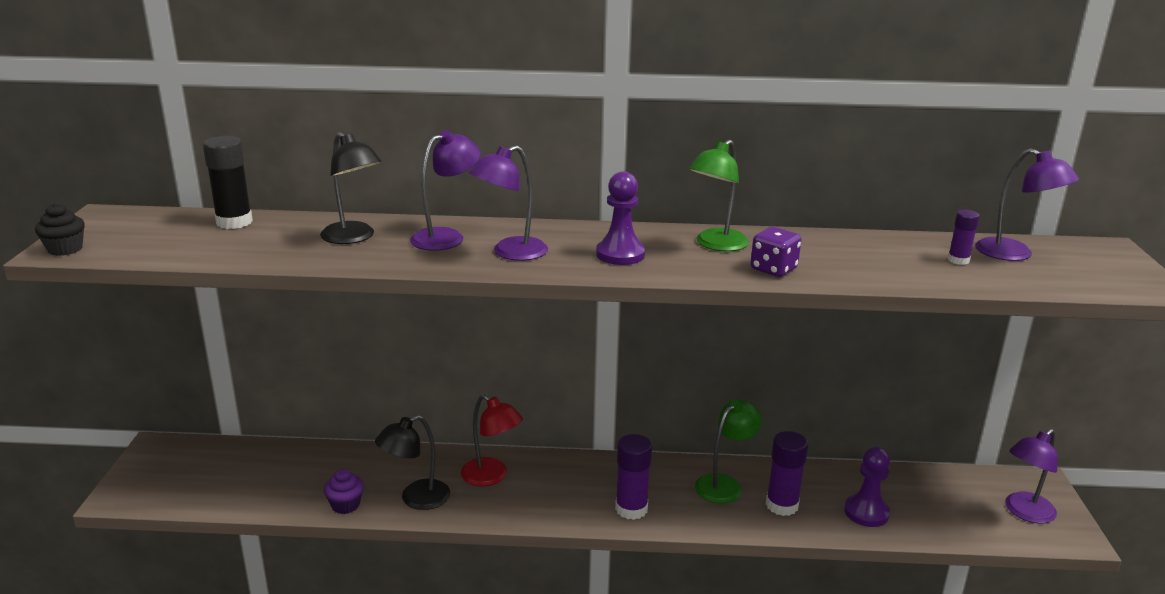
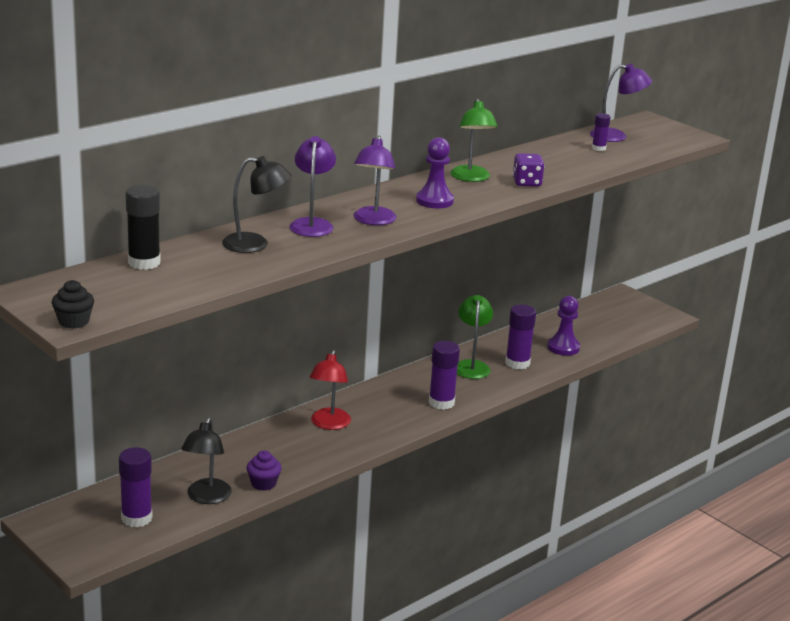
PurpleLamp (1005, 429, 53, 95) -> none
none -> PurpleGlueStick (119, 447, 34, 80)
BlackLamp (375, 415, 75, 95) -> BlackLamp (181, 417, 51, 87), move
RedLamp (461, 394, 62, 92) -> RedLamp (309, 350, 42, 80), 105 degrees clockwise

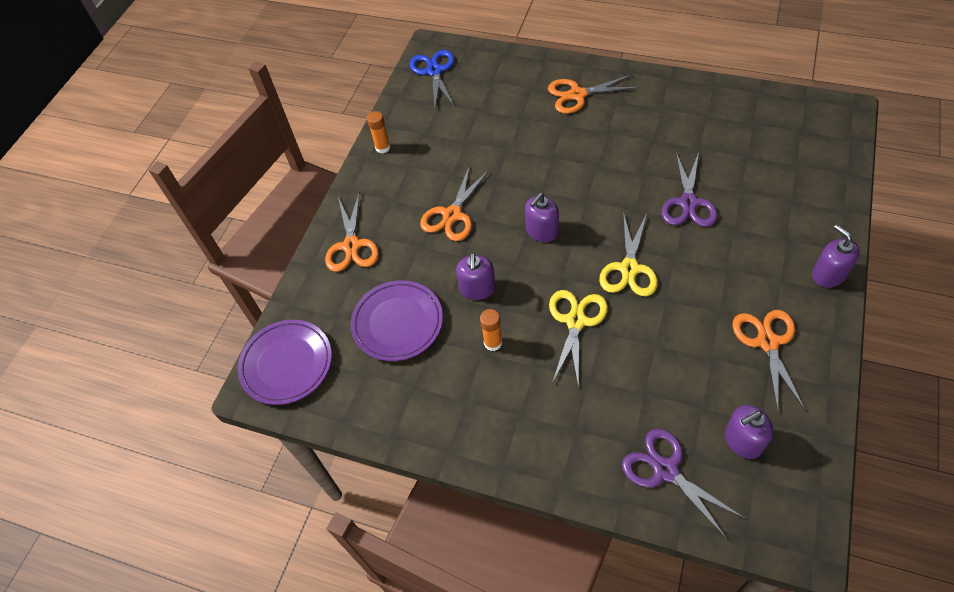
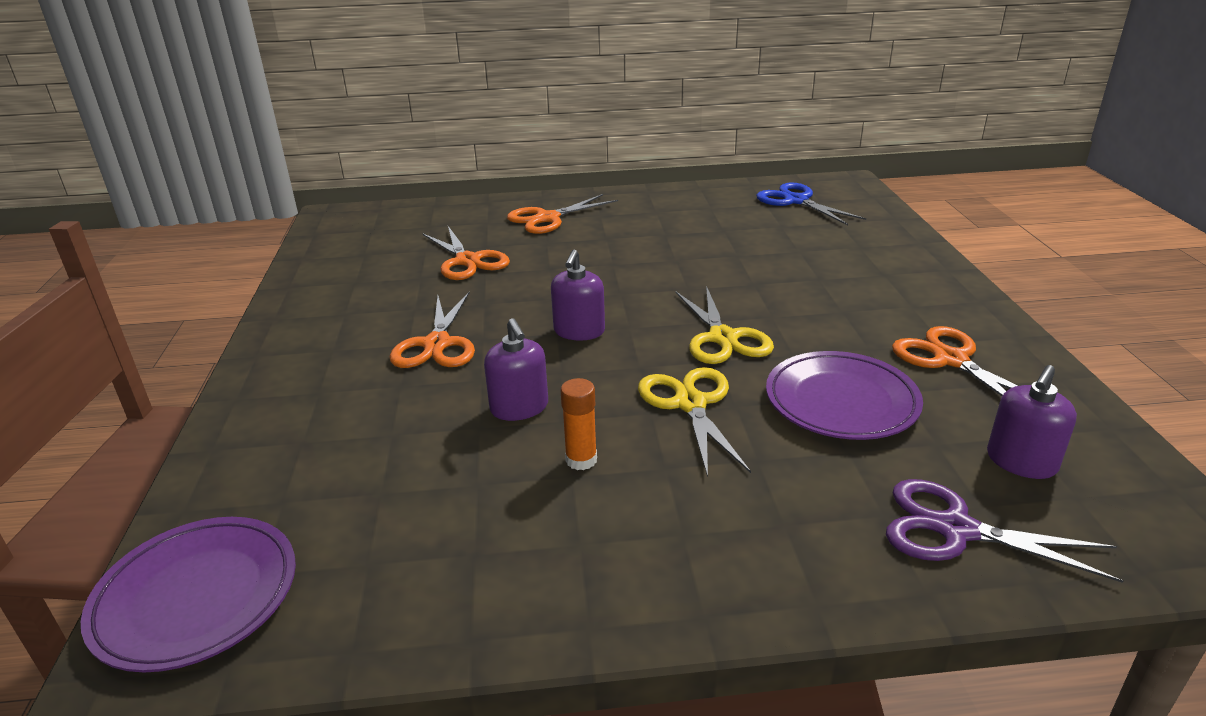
OrangeGlueStick (367, 111, 23, 42) -> none
PurpleScissors (661, 152, 56, 75) -> none
PurpleSoapDispenser (812, 225, 48, 62) -> none
OrangeScissors (325, 194, 54, 78) -> OrangeScissors (422, 226, 88, 54), move
PurplePlate (351, 280, 92, 81) -> PurplePlate (766, 351, 157, 89), move
BlueScissors (410, 50, 45, 58) -> BlueScissors (756, 182, 110, 43), move

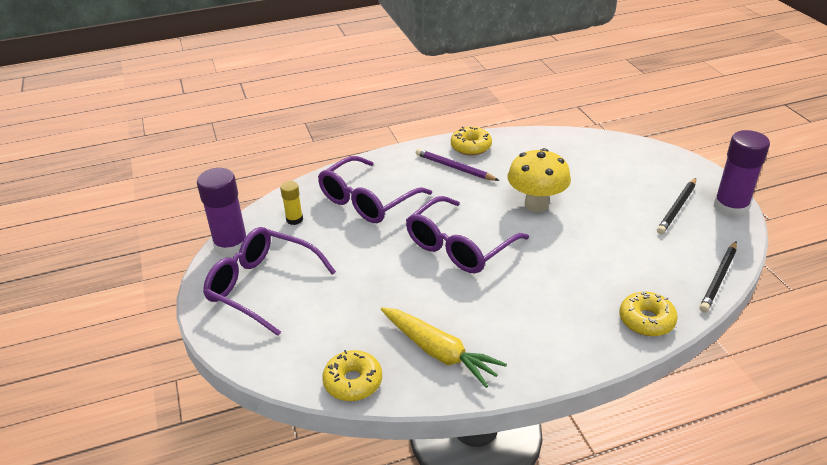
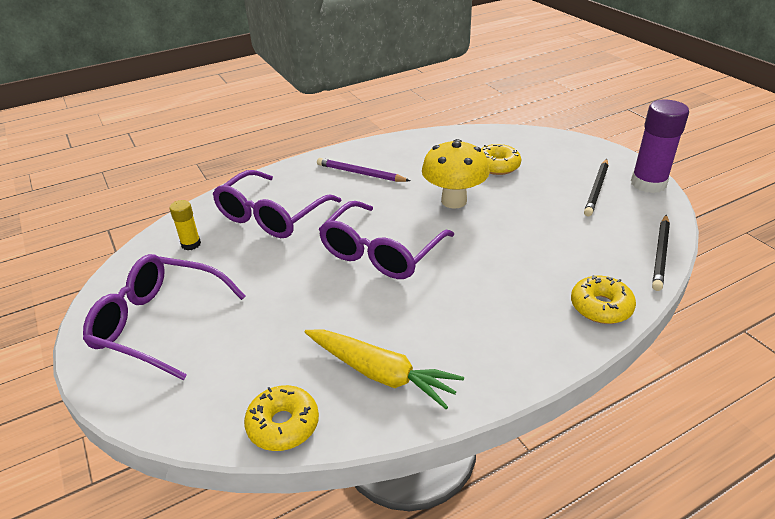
PurpleGlueStick (197, 168, 50, 89) -> none
YellowDonut (451, 126, 41, 29) -> YellowDonut (481, 144, 40, 31), move

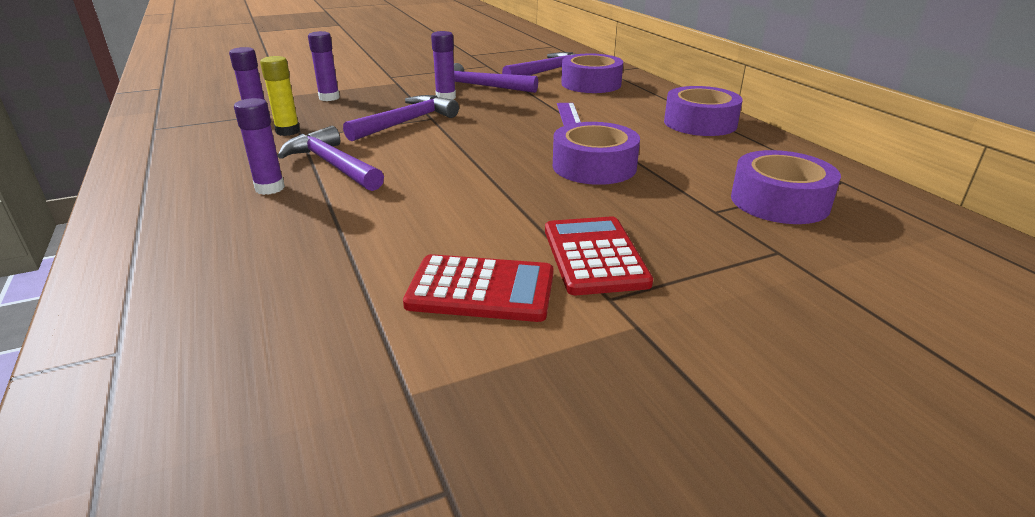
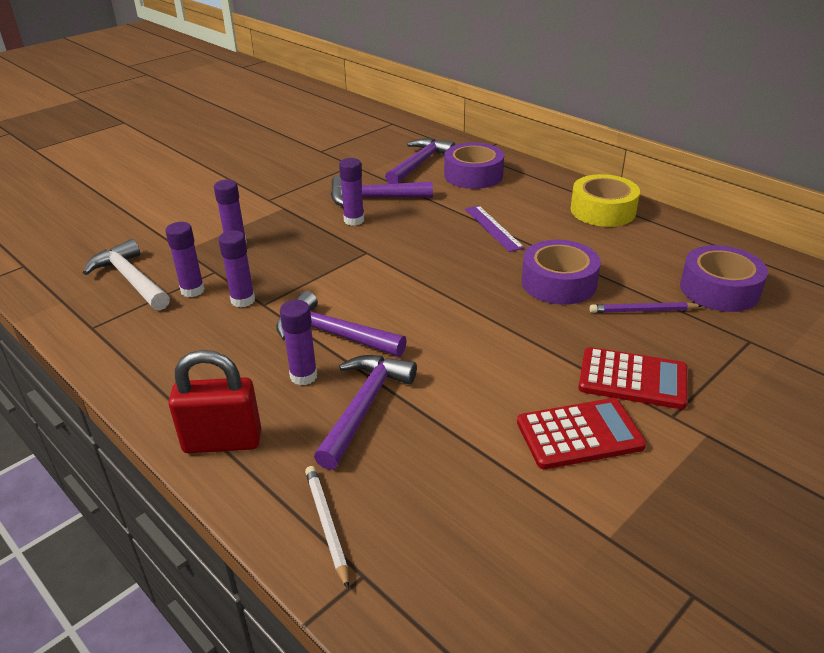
none -> WhiteHammer (83, 239, 87, 72)
none -> RedPadlock (169, 350, 92, 103)
none -> WhitePencil (305, 466, 44, 123)
none -> PurplePencil (589, 302, 113, 11)
PurpleHammer (343, 95, 116, 46) -> PurpleHammer (314, 355, 103, 115), move
YellowGlueStick (260, 56, 40, 80) -> PurpleGlueStick (218, 230, 37, 78)
PurpleTape (664, 86, 79, 50) -> YellowTape (570, 174, 70, 53)
RedCalculator (545, 216, 108, 79) -> RedCalculator (578, 347, 110, 62), 135 degrees clockwise

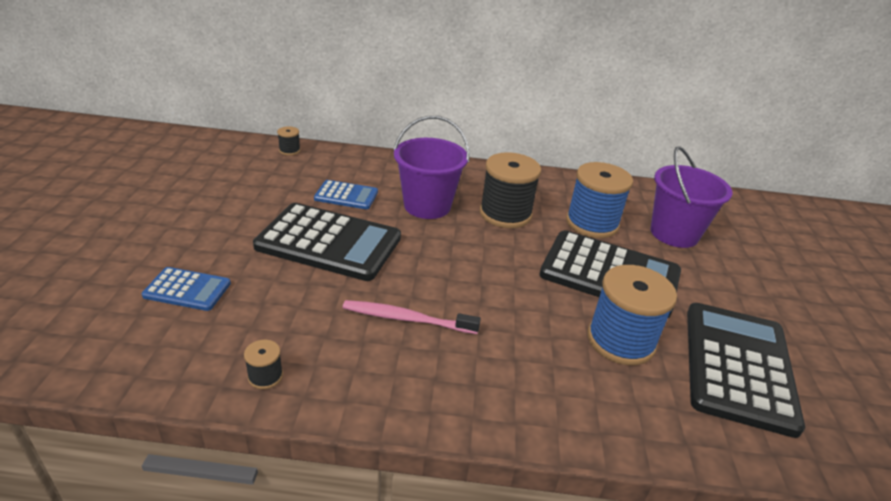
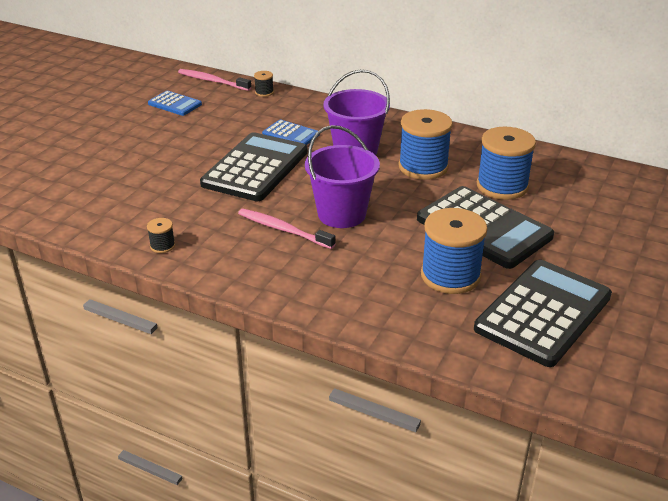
none -> PinkToothbrush (178, 69, 73, 22)
BlueCalculator (142, 267, 89, 44) -> BlueCalculator (148, 91, 54, 25), move
PurpleBucket (650, 146, 83, 102) -> PurpleBucket (305, 125, 75, 103), move
BlackSpool (480, 152, 61, 76) -> BlueSpool (399, 109, 54, 71)
BlackCalculator (253, 203, 148, 78) -> BlackCalculator (200, 132, 108, 69), 105 degrees counterclockwise

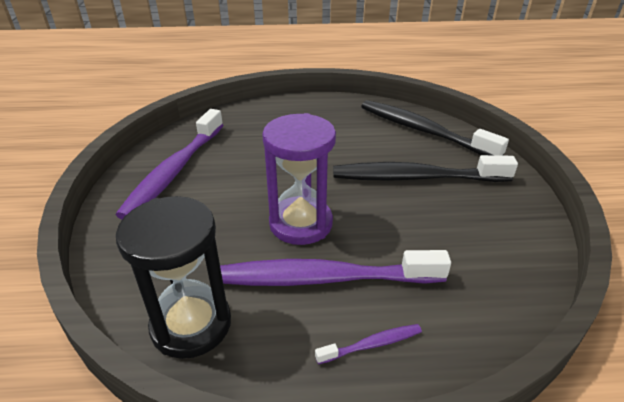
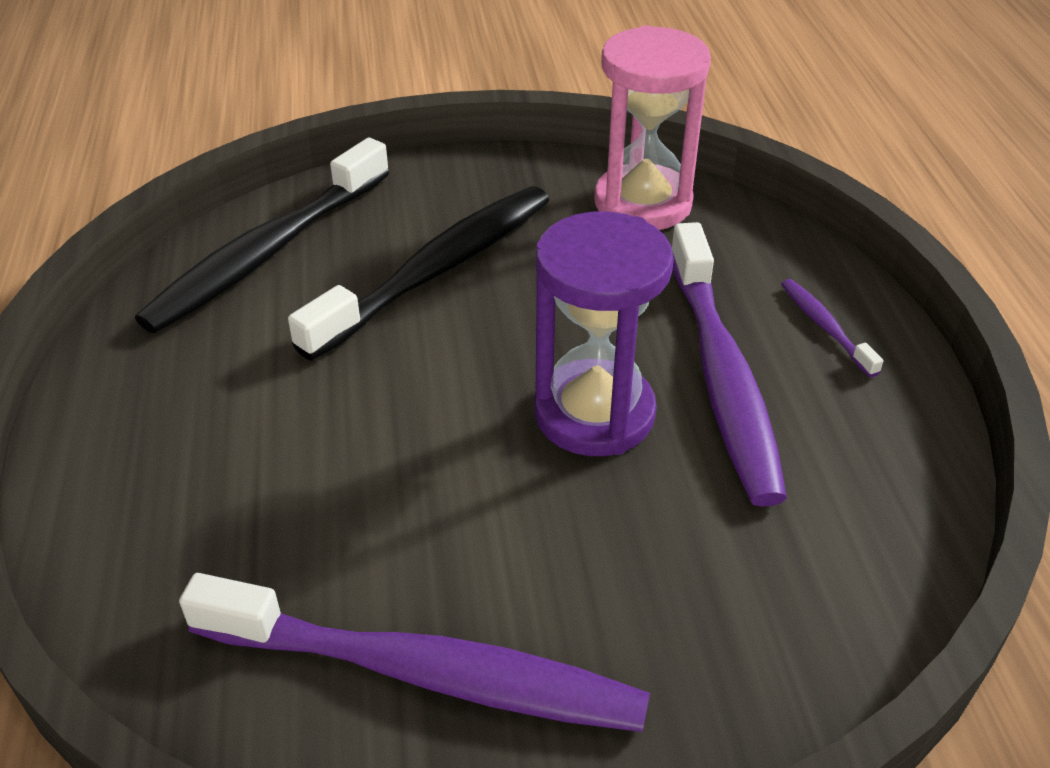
BlackHourglass (116, 196, 115, 163) -> none
none -> PinkHourglass (594, 25, 117, 205)
BlackToothbrush (333, 155, 185, 27) -> BlackToothbrush (288, 186, 261, 175), 135 degrees counterclockwise

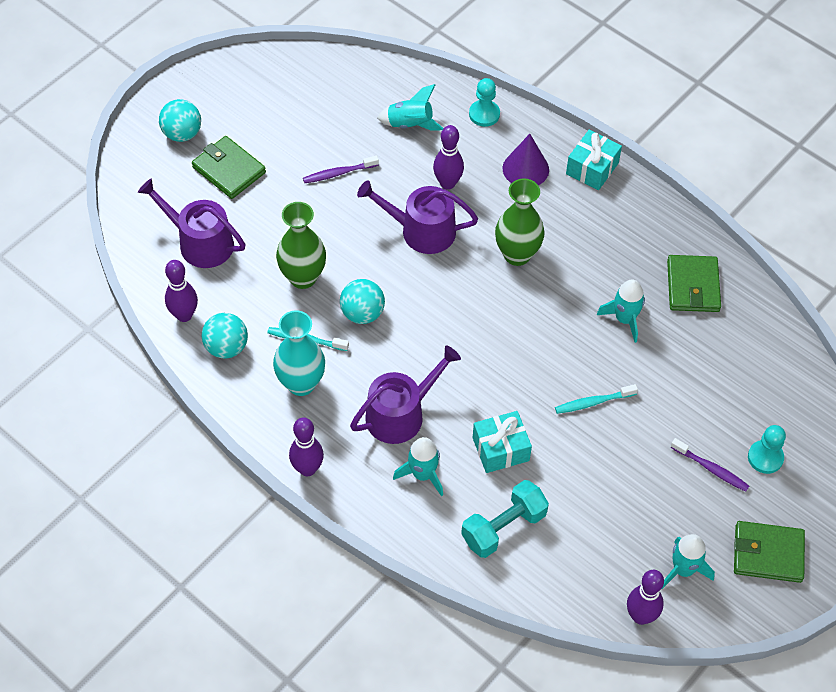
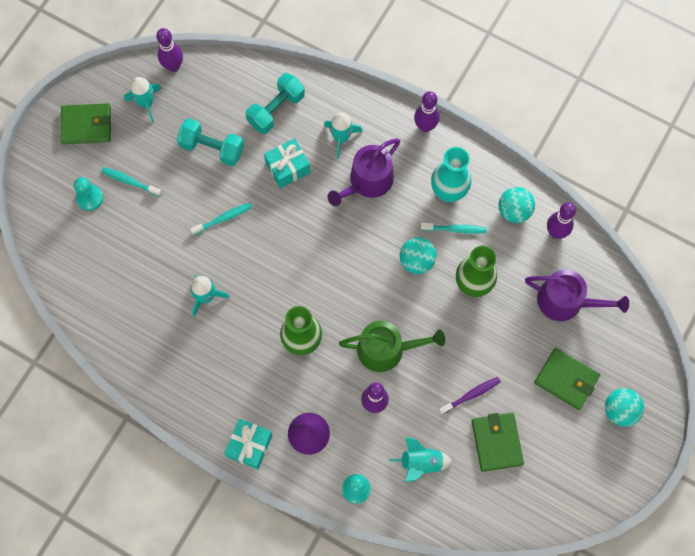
none -> TurquoiseDumbbell (177, 118, 67, 48)
GreenWallet (667, 255, 54, 57) -> GreenWallet (472, 413, 52, 59), move
PurpleWateringCan (357, 180, 121, 74) -> GreenWateringCan (339, 321, 106, 51)
PurpleToothbrush (671, 438, 78, 54) -> TurquoiseToothbrush (101, 167, 61, 30)

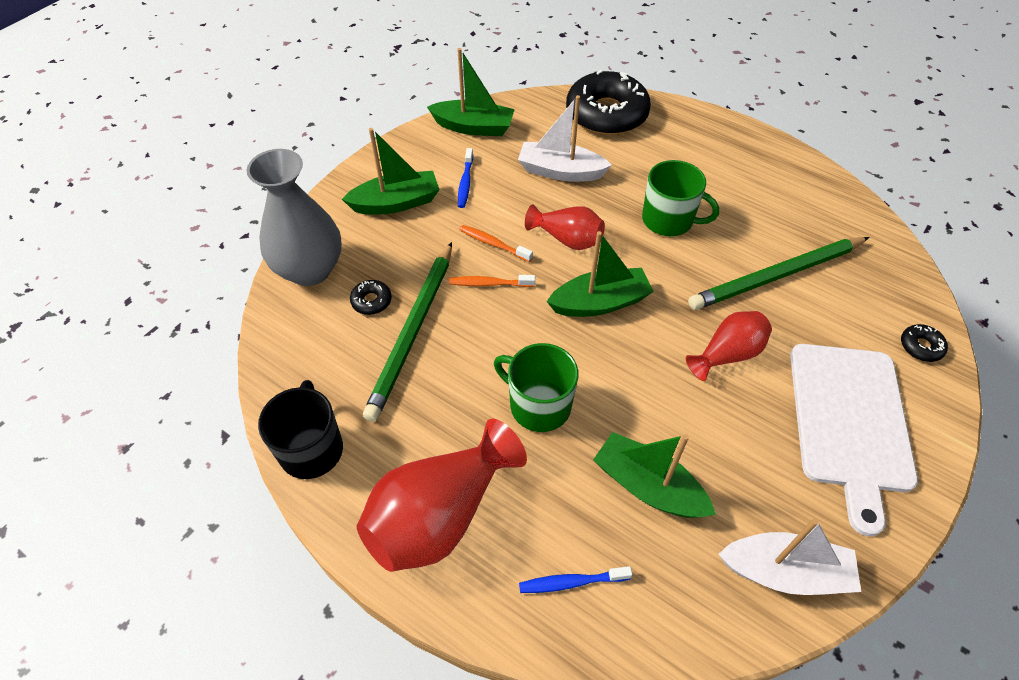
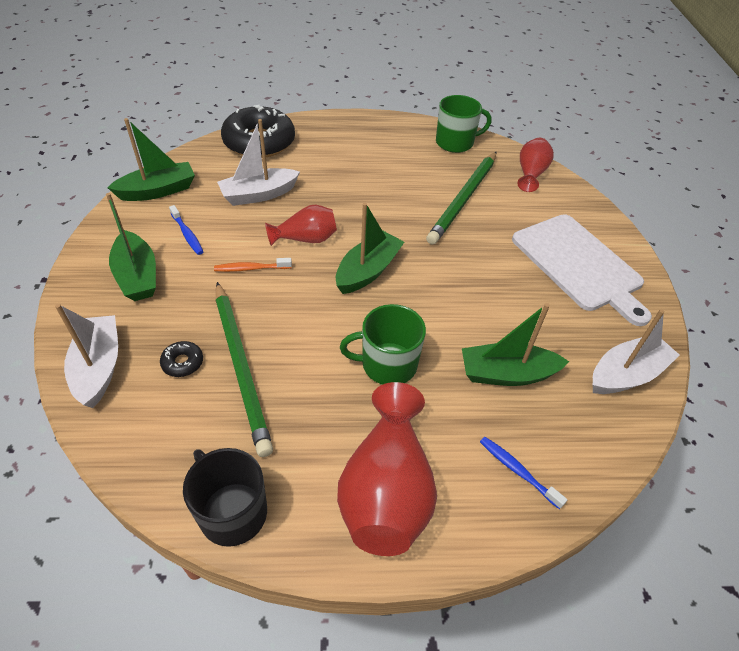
OrangeToothbrush (449, 275, 86, 12) -> none
BlackDonut (901, 324, 47, 38) -> none
GreenMug (642, 160, 77, 76) -> GreenMug (436, 95, 56, 58), move
RedVase (686, 311, 86, 70) -> RedVase (517, 138, 37, 54), move
GreyVase (247, 149, 95, 137) -> WhiteBoat (55, 304, 63, 104)
GreenBoat (342, 128, 98, 86) -> GreenBoat (106, 193, 50, 108), 120 degrees clockwise
BlueToothbrush (519, 566, 113, 27) -> BlueToothbrush (480, 437, 87, 72), 90 degrees clockwise

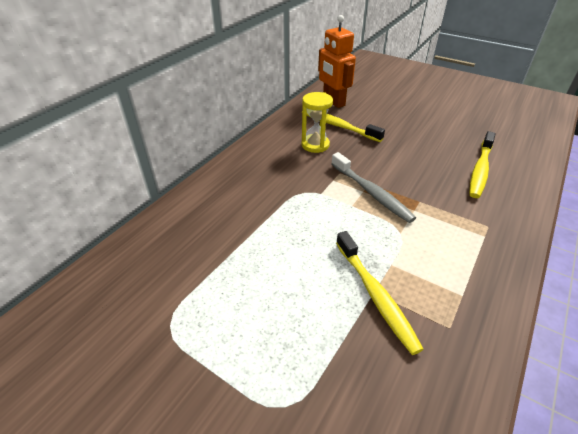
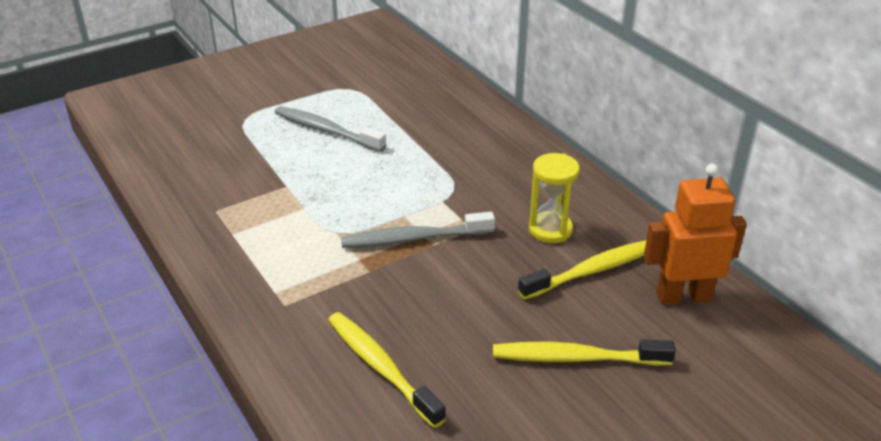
none -> GreyToothbrush (275, 106, 111, 46)
YellowToothbrush (336, 231, 88, 124) -> YellowToothbrush (493, 340, 183, 26), move

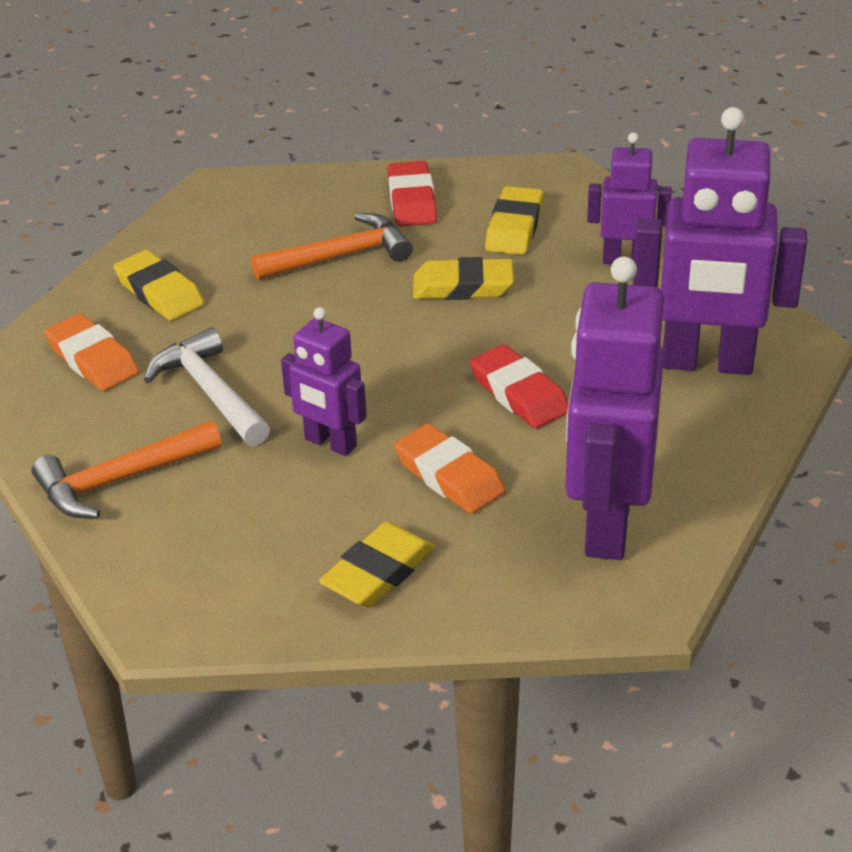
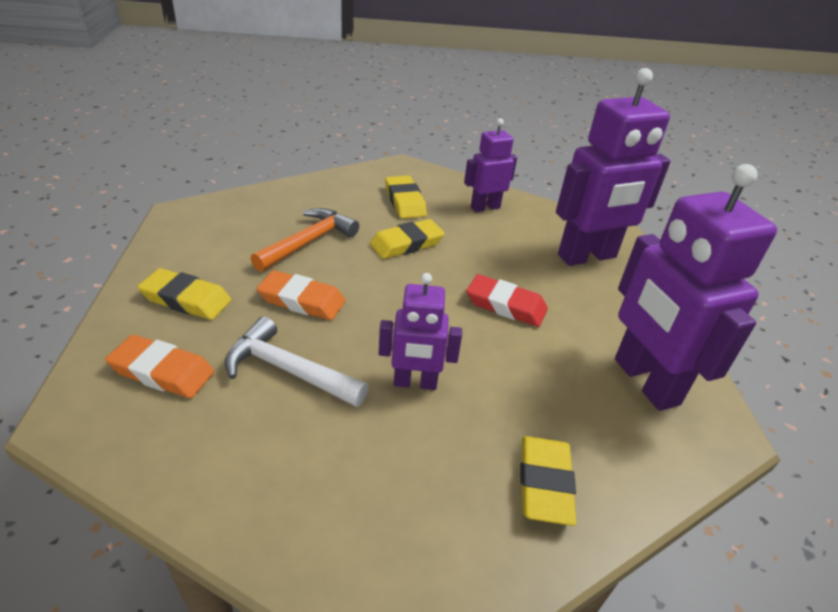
OrangeHammer (32, 421, 189, 97) -> none
RedEraser (387, 161, 50, 65) -> none
OrangeEraser (394, 423, 112, 91) -> OrangeEraser (257, 270, 88, 50), move

